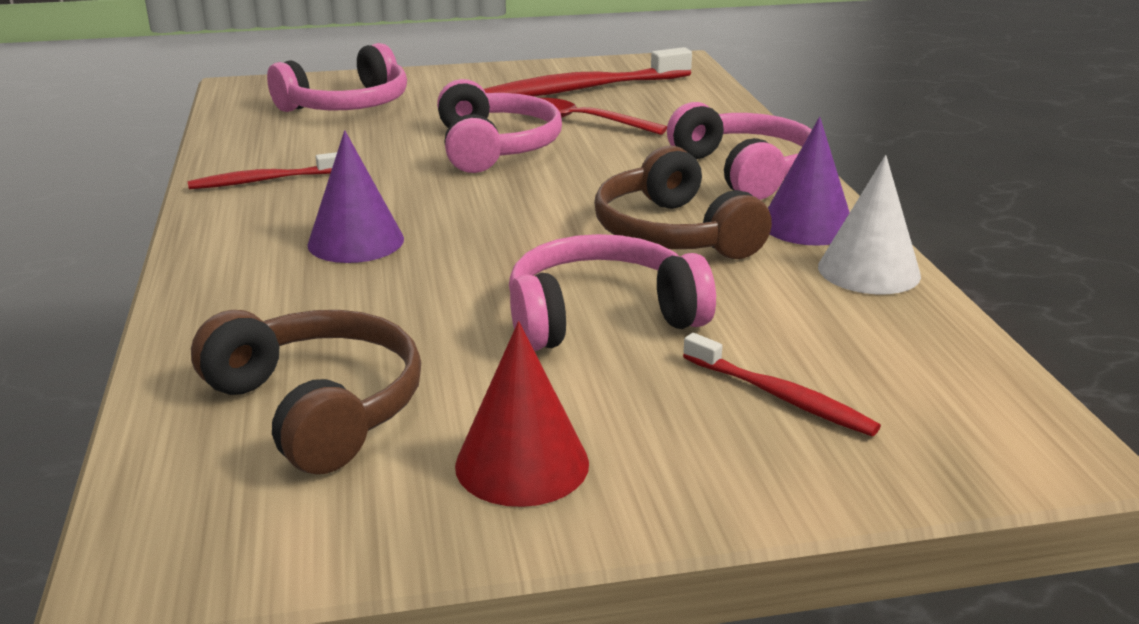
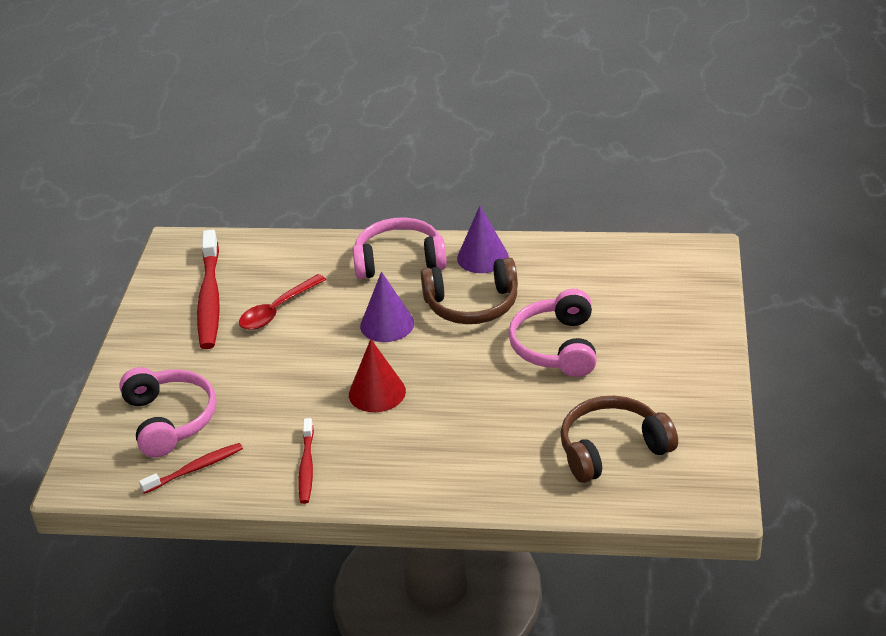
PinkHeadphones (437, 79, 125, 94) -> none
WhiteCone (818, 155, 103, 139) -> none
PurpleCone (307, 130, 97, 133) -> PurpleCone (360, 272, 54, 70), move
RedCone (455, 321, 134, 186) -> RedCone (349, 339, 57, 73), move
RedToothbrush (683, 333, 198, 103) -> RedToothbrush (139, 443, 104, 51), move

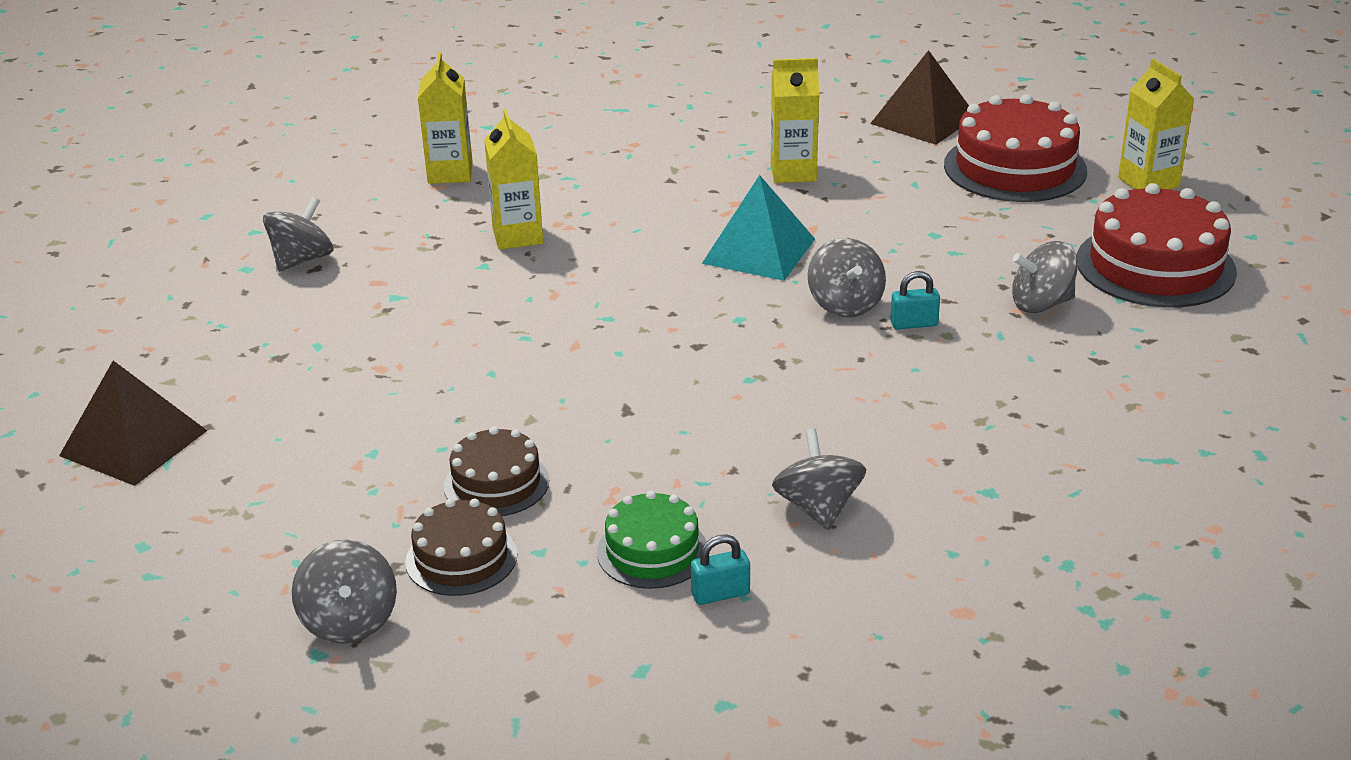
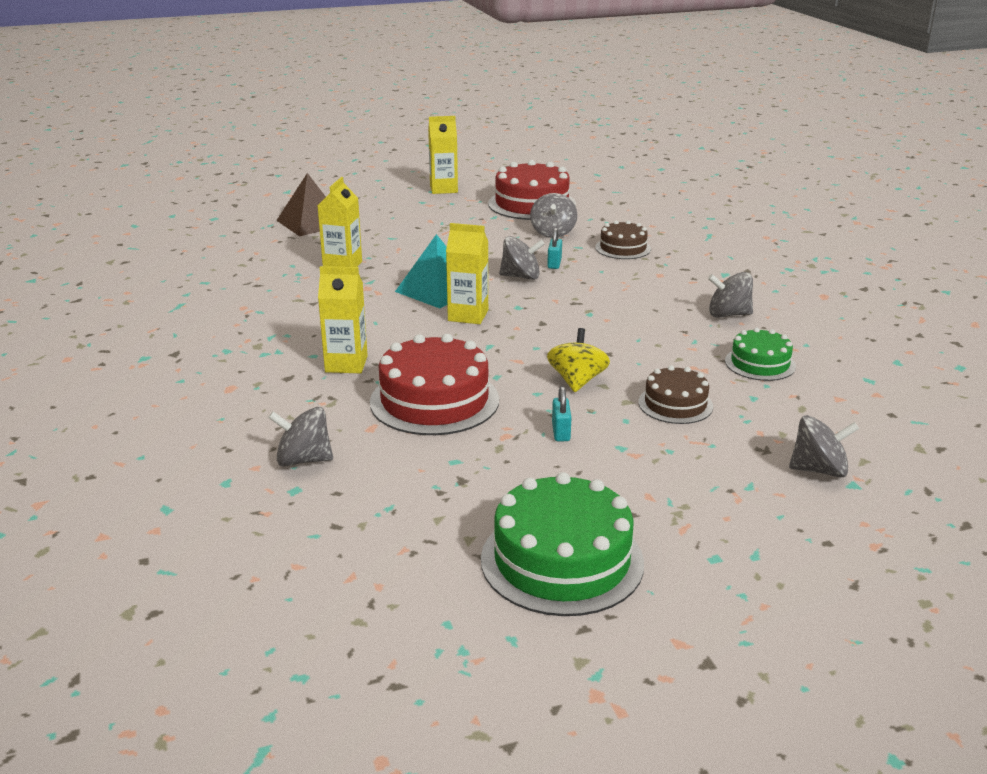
none -> YellowSpinningTop (547, 328, 63, 64)
BrownCake (405, 498, 112, 98) -> BrownCake (595, 220, 56, 39), move
YellowCarton (418, 52, 55, 132) -> YellowCarton (446, 223, 42, 101), move
TurquoisePadlock (691, 535, 59, 70) -> TurquoisePadlock (552, 386, 19, 55), move
RedCake (944, 94, 143, 108) -> RedCake (370, 334, 129, 101), move
BrownPyramid (59, 361, 148, 125) -> GreenCake (481, 472, 163, 144)
GreySpinningTop (263, 197, 70, 75) -> GreySpinningTop (268, 407, 65, 60), 45 degrees counterclockwise

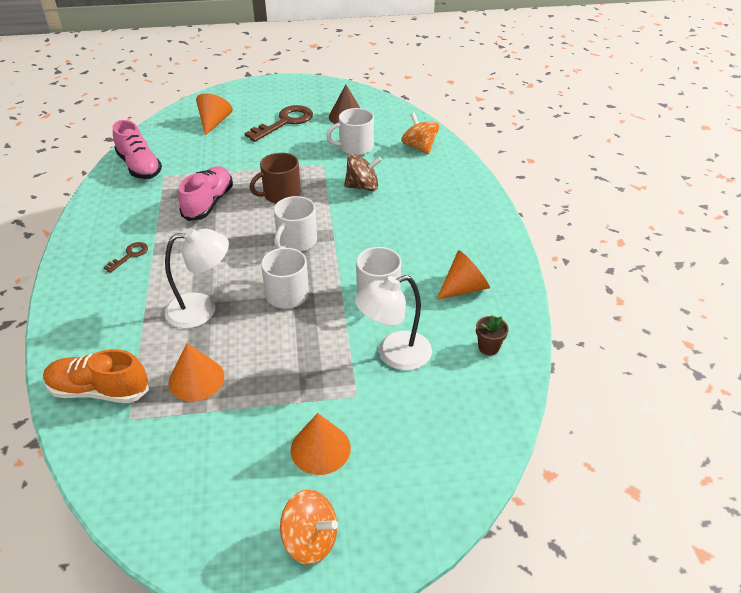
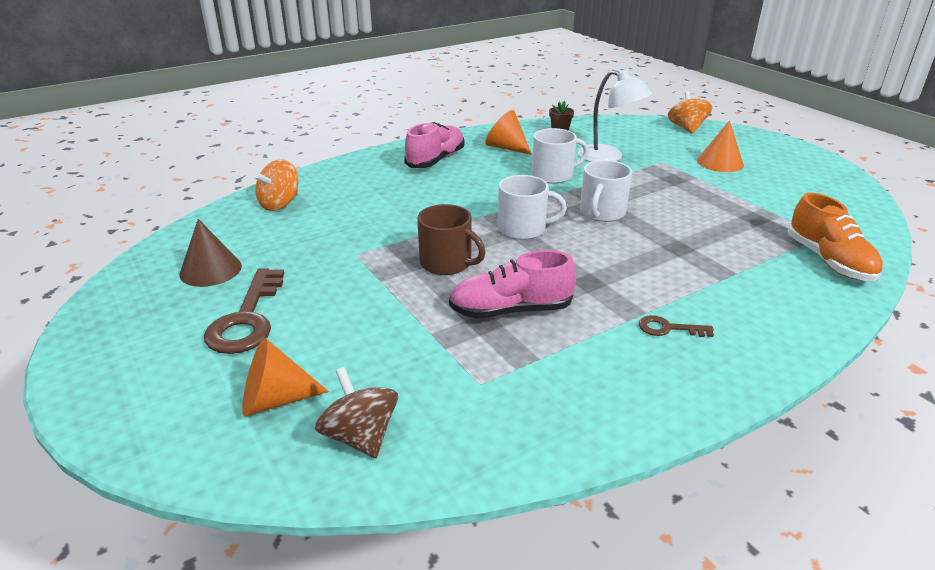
WhiteLamp (165, 228, 64, 101) -> none
OrangeCone (168, 343, 56, 58) -> none
WhiteMug (326, 108, 48, 47) -> none
PinkShoe (113, 120, 49, 59) -> PinkShoe (404, 122, 60, 46), move
OrangeSpinningTop (280, 489, 58, 76) -> OrangeSpinningTop (668, 91, 44, 43), move
BrownSpinningTop (344, 154, 38, 37) -> BrownSpinningTop (315, 367, 83, 91), move
BrownKey (244, 105, 69, 37) -> BrownKey (204, 268, 80, 86), 105 degrees counterclockwise

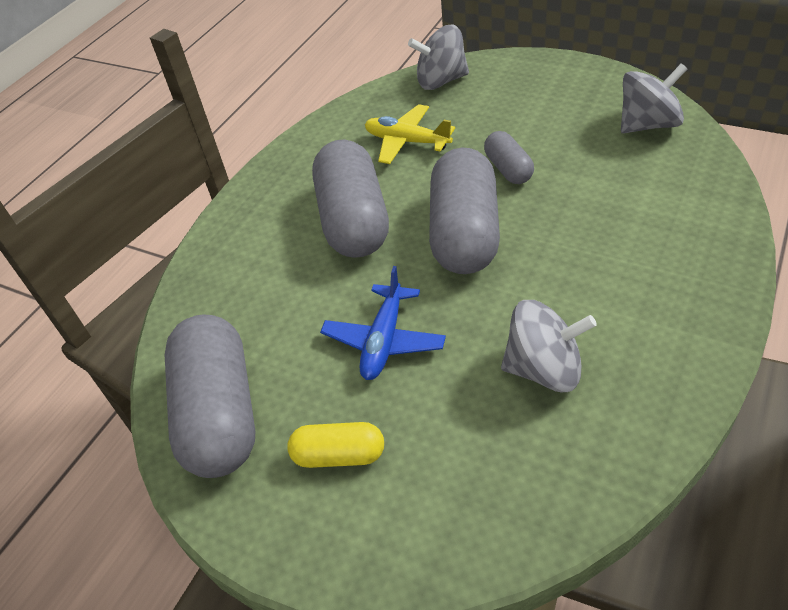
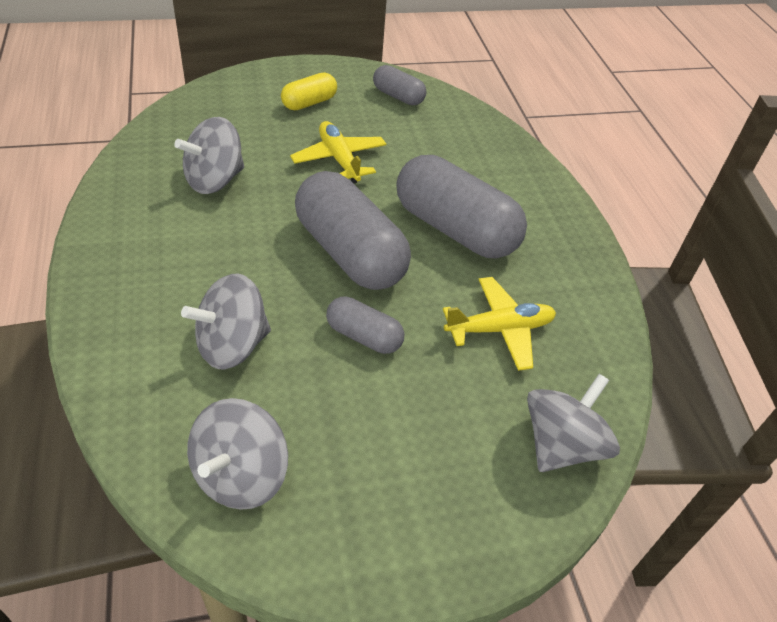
none -> GreySpinningTop (181, 273, 90, 97)
BluePlane (320, 266, 126, 114) -> YellowPlane (290, 121, 96, 62)
GreyCapsule (165, 315, 90, 163) -> GreyCapsule (373, 65, 53, 40), x0.50

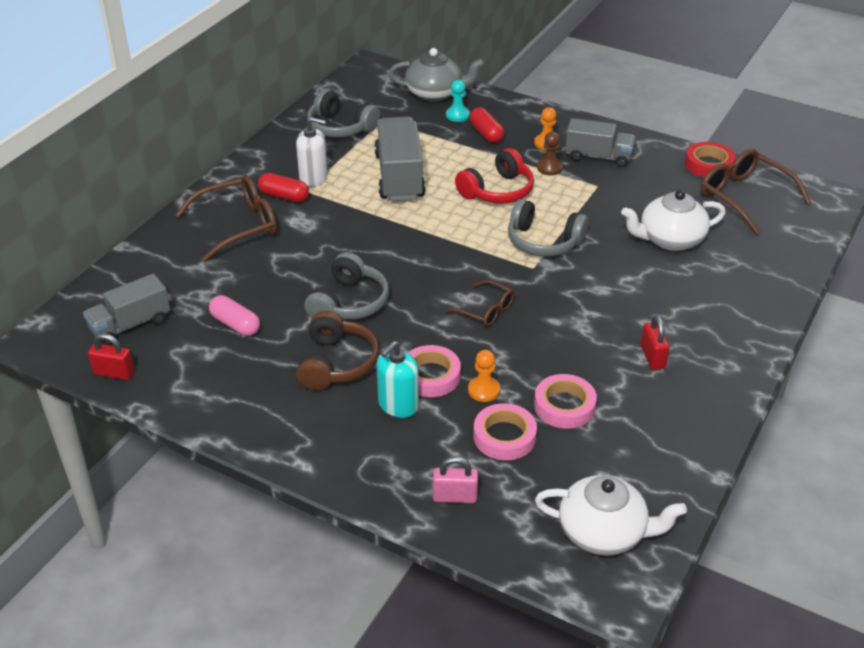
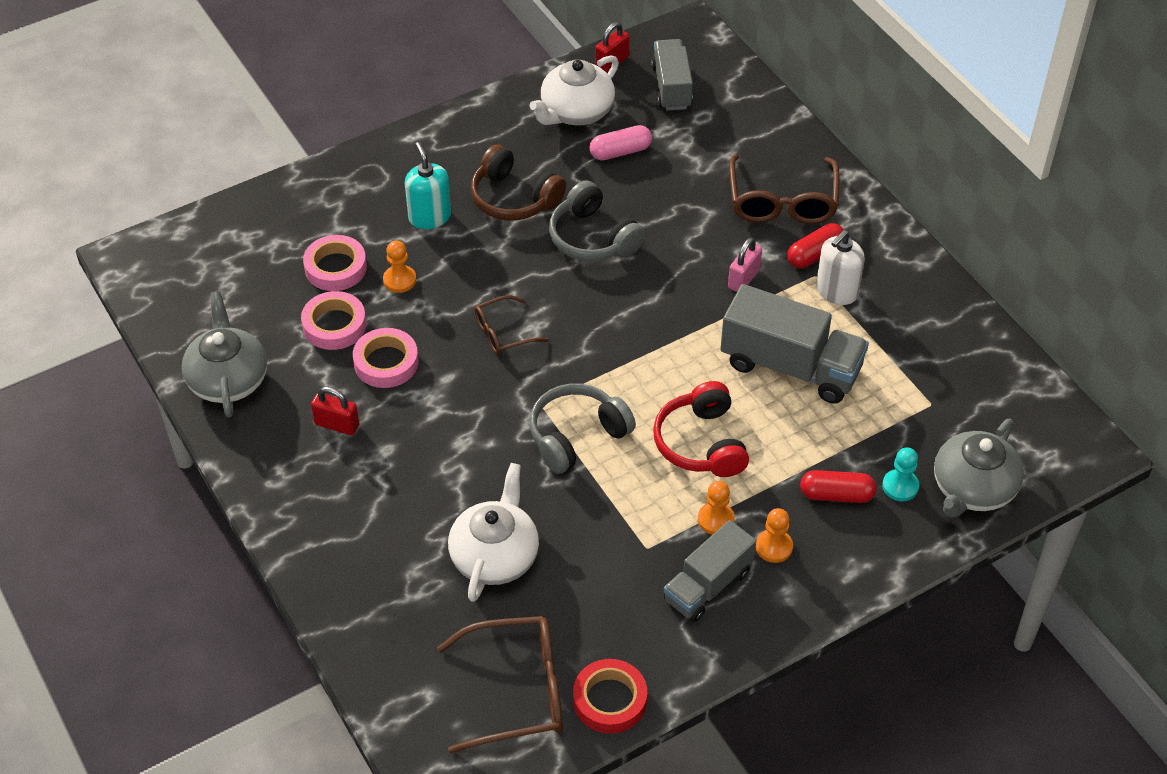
GreyHeadphones (307, 89, 73, 49) -> none
none -> GreyTeapot (182, 291, 85, 126)
PinkTape (408, 345, 53, 52) -> PinkTape (353, 328, 66, 60), move
PinkPadlock (433, 457, 45, 46) -> PinkPadlock (728, 237, 34, 55), move
WhiteTeapot (535, 475, 152, 81) -> WhiteTeapot (530, 55, 89, 70), move
BrownPawn (537, 132, 26, 44) -> OrangePawn (698, 481, 37, 54)

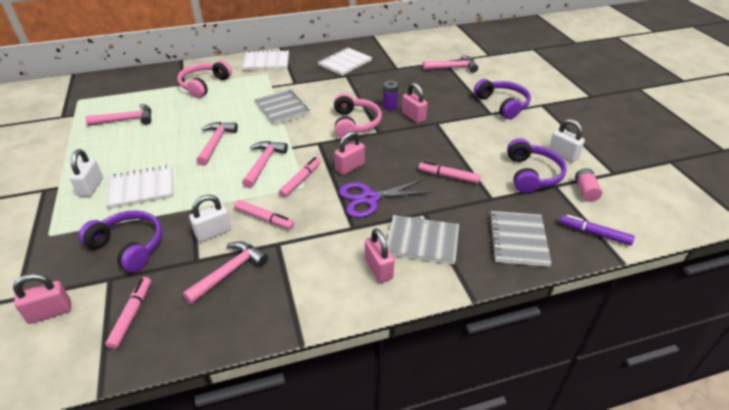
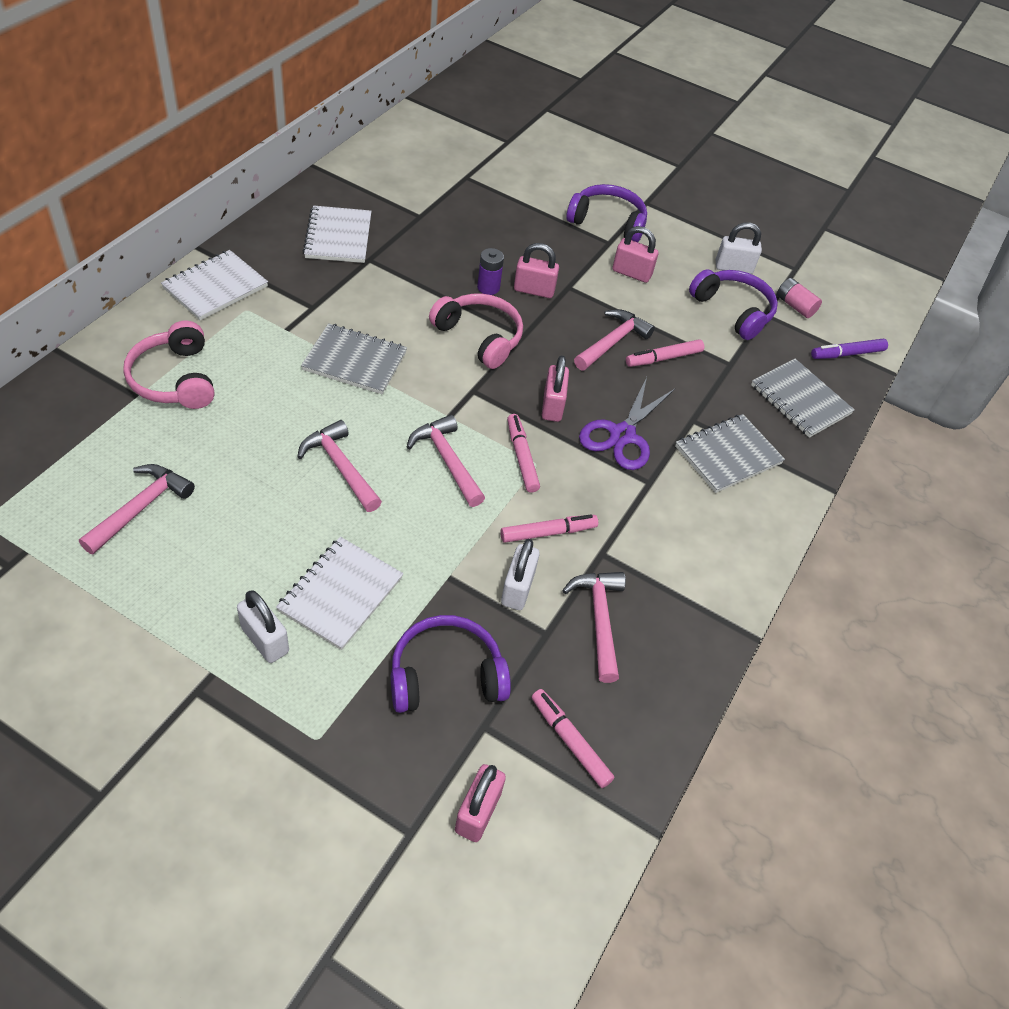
PinkPadlock (365, 228, 30, 55) -> PinkPadlock (613, 226, 45, 57), move
PinkHammer (423, 55, 55, 18) -> PinkHammer (574, 309, 81, 61), move

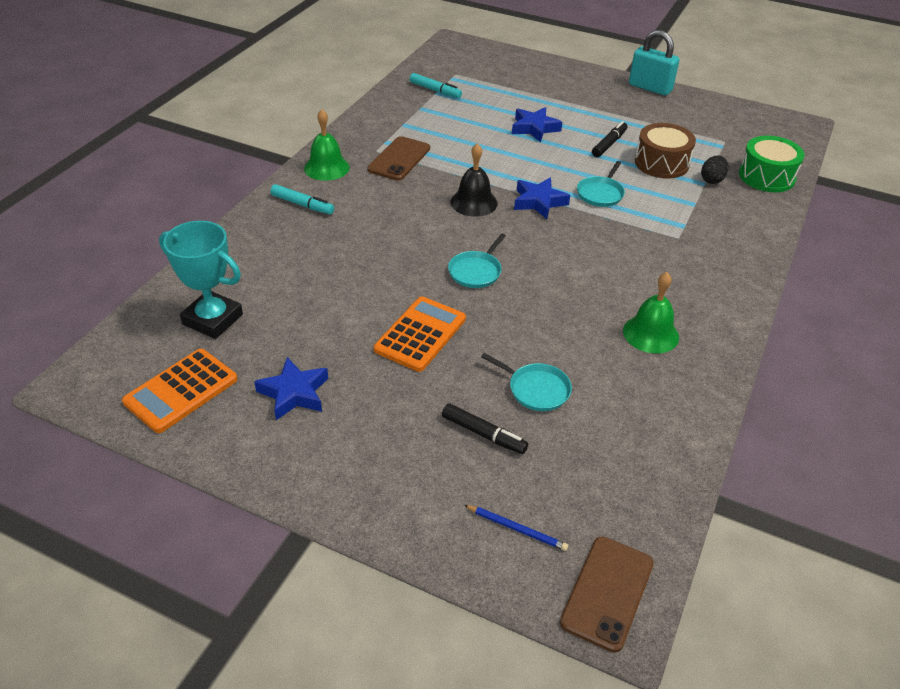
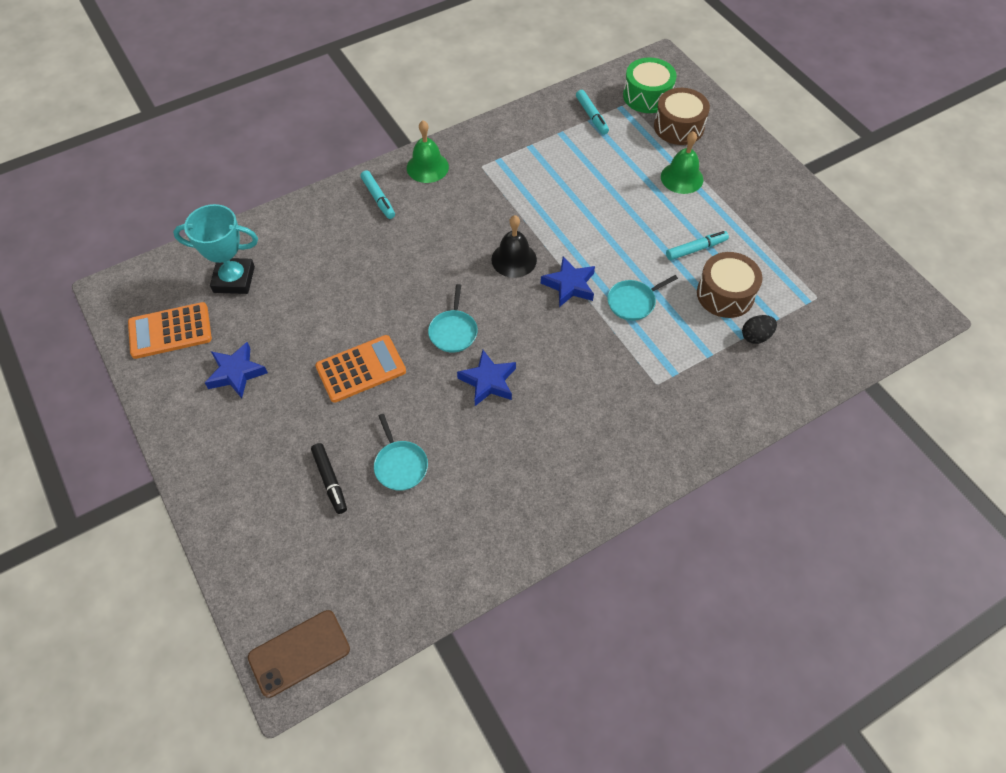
BrownPhone (368, 136, 62, 45) -> none
BluePencil (464, 505, 104, 46) -> none
TurquoisePadlock (629, 30, 50, 66) -> none
none -> BrownDrum (654, 88, 56, 57)
BlueStar (512, 107, 50, 35) -> BlueStar (457, 350, 59, 56), move
GreenBell (623, 272, 56, 81) -> GreenBell (661, 131, 42, 63), move
GreenDrum (739, 136, 66, 56) -> GreenDrum (623, 57, 54, 56), move
BlackMarker (592, 121, 35, 36) -> TurquoiseMarker (666, 231, 63, 29)
TurquoiseTrophy (159, 221, 84, 118) -> TurquoiseTrophy (173, 204, 85, 90), 60 degrees counterclockwise
TurquoisePan (448, 234, 58, 54) -> TurquoisePan (428, 284, 50, 69), 60 degrees counterclockwise

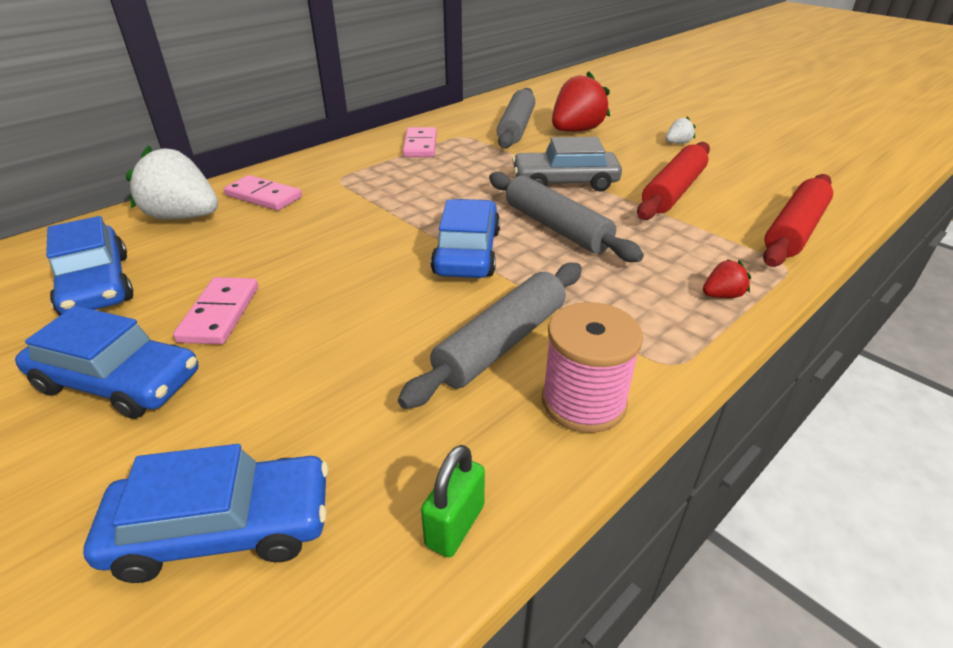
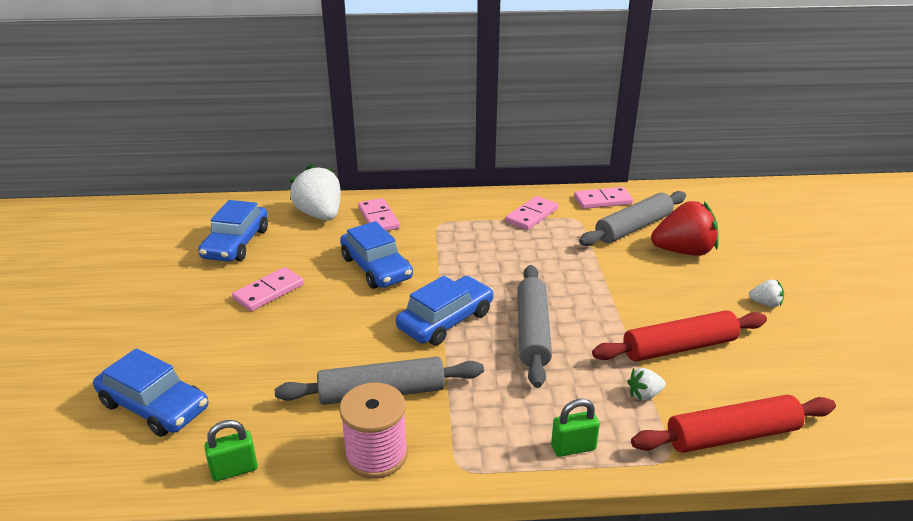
GreyCar (512, 137, 110, 55) -> none
none -> PinkDomino (574, 187, 59, 22)
none -> WhiteStrawberry (627, 368, 39, 33)
BlueCar (15, 306, 183, 113) -> BlueCar (340, 221, 73, 68), move
RedStrawberry (703, 259, 48, 39) -> GreenPadlock (551, 399, 49, 58)

